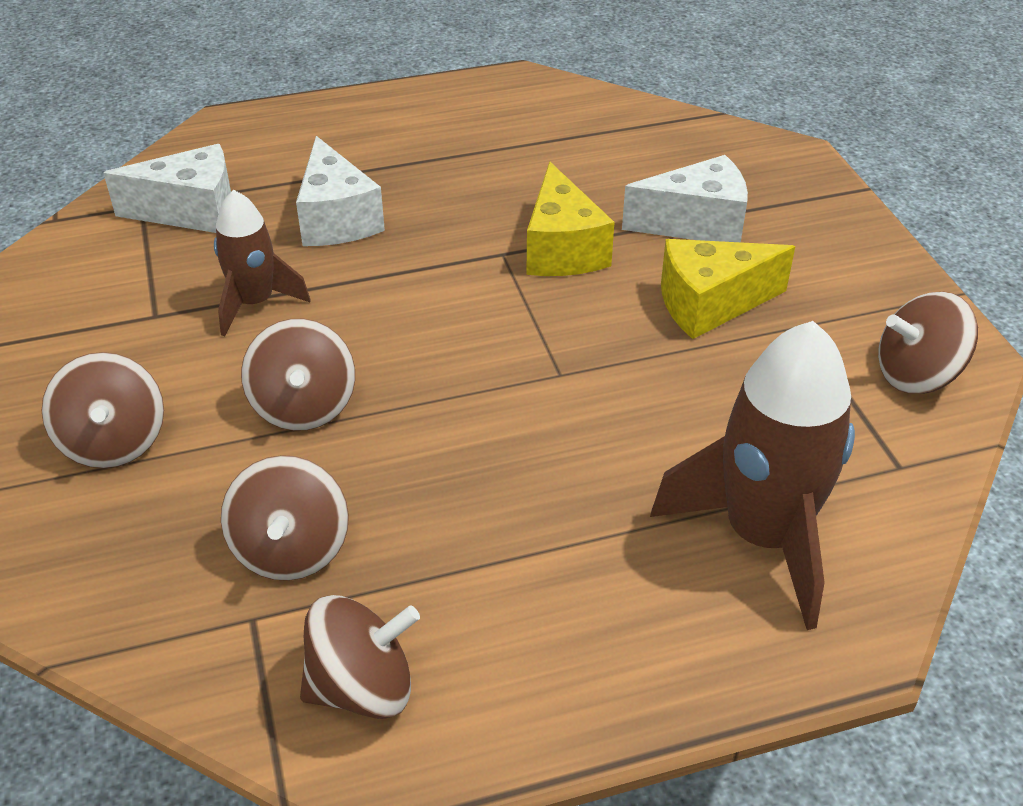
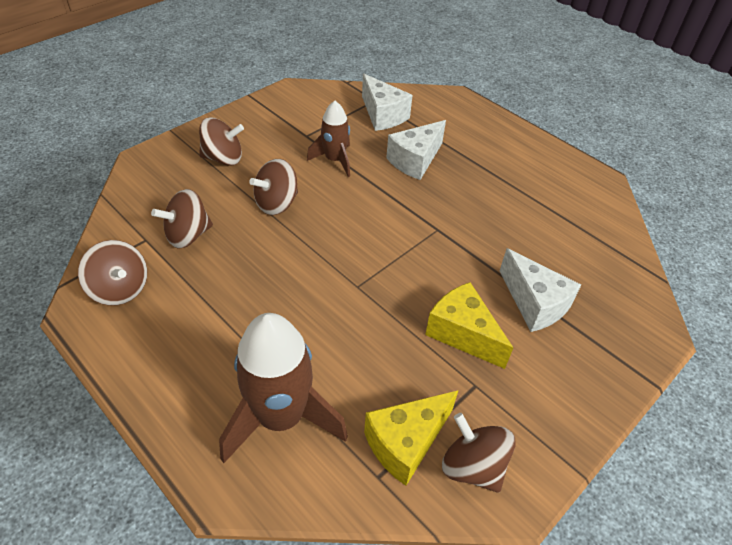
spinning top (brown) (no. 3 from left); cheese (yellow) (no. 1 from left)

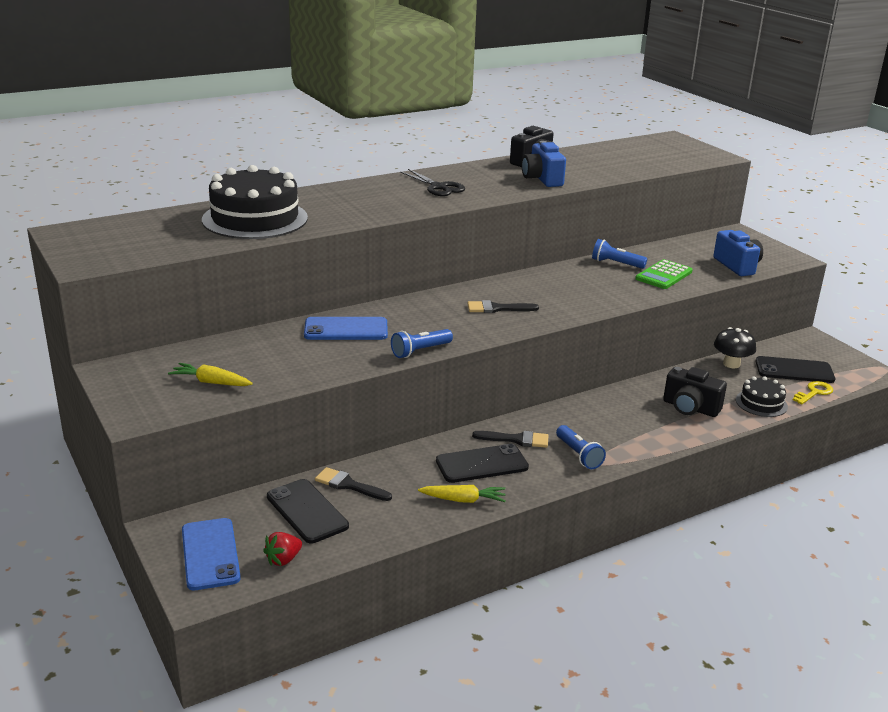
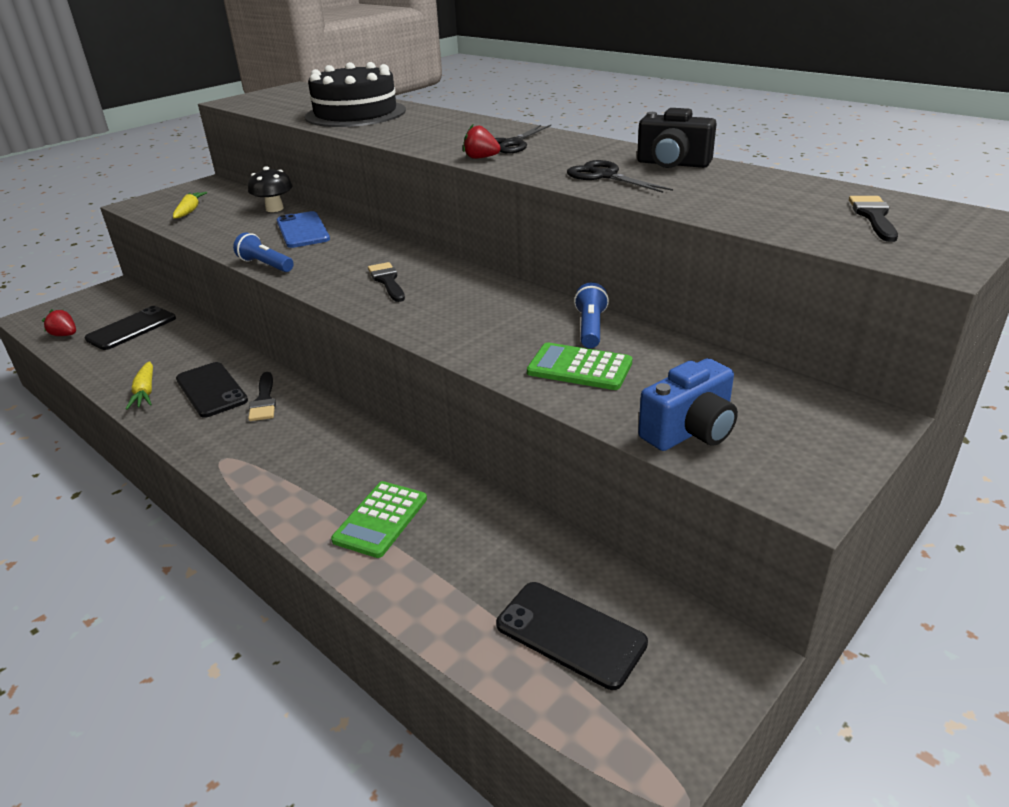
phone (blue) (no. 1 from left in the first image); brush (black) (no. 3 from left); scissors (black) (no. 2 from left); flashlight (blue) (no. 2 from left in the first image); calculator (green) (no. 1 from left); mushroom (black); cake (black) (no. 2 from left in the first image); phone (black) (no. 3 from left); key (yellow); strawberry (red) (no. 2 from left)

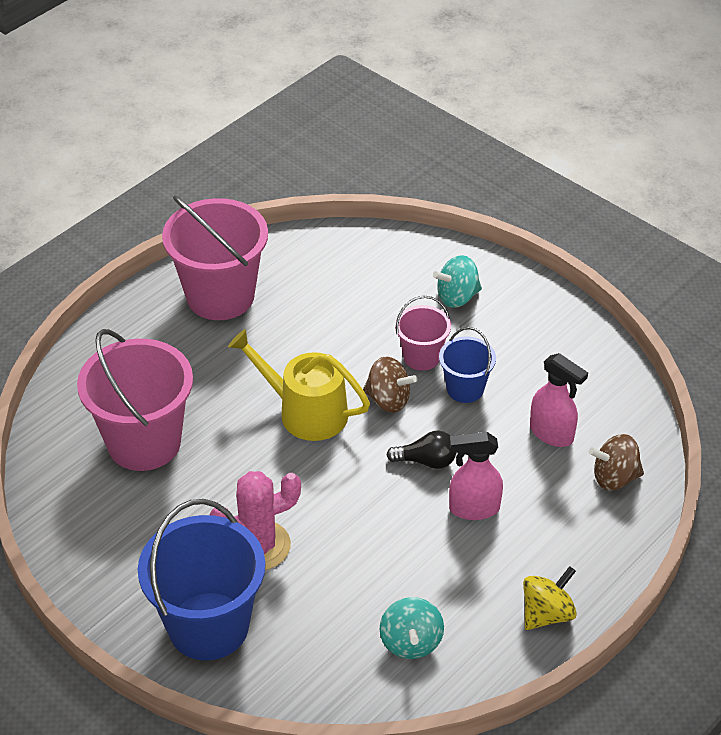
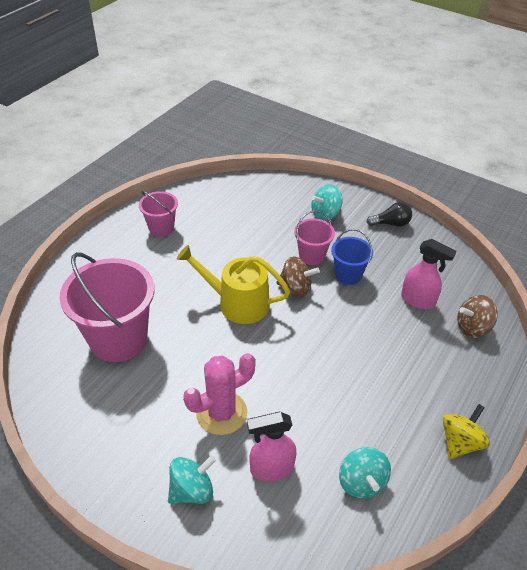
spinning top (turquoise) (no. 1 from left); bucket (pink) (no. 2 from left); light bulb (black); spray bottle (pink) (no. 1 from left)

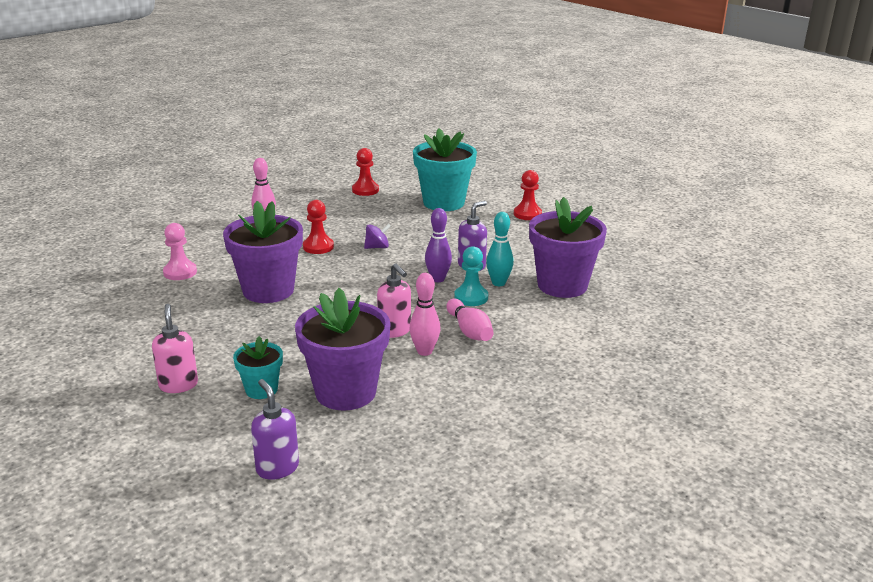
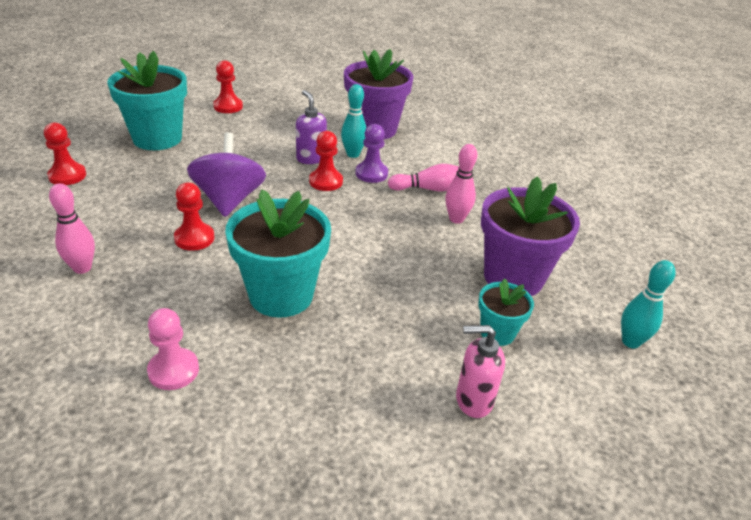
flower pot (turquoise) (no. 2 from left); bowling pin (turquoise) (no. 2 from left); spinning top (purple); soap dispenser (pink) (no. 2 from left in the first image); pawn (red) (no. 4 from left); pawn (purple)

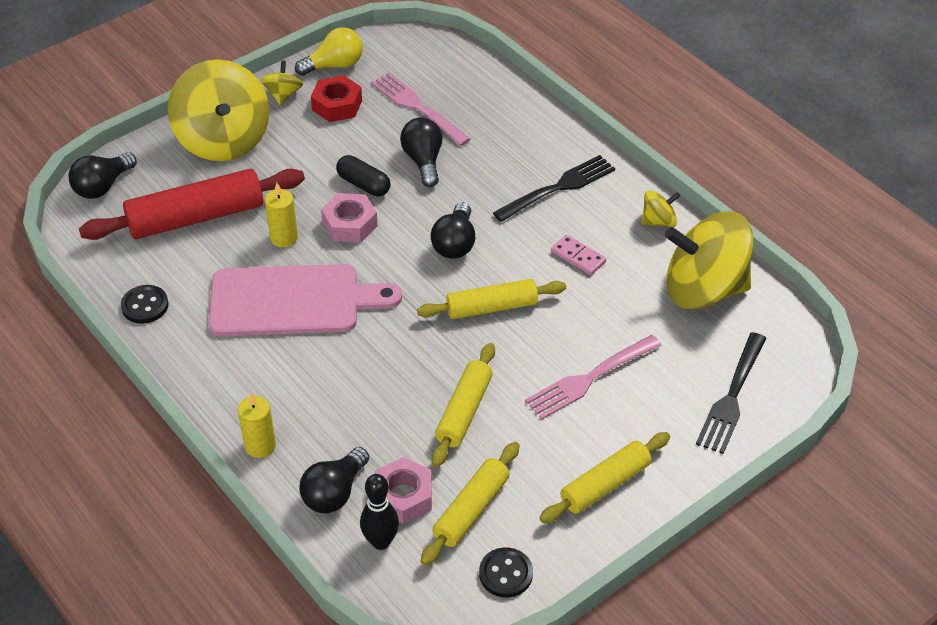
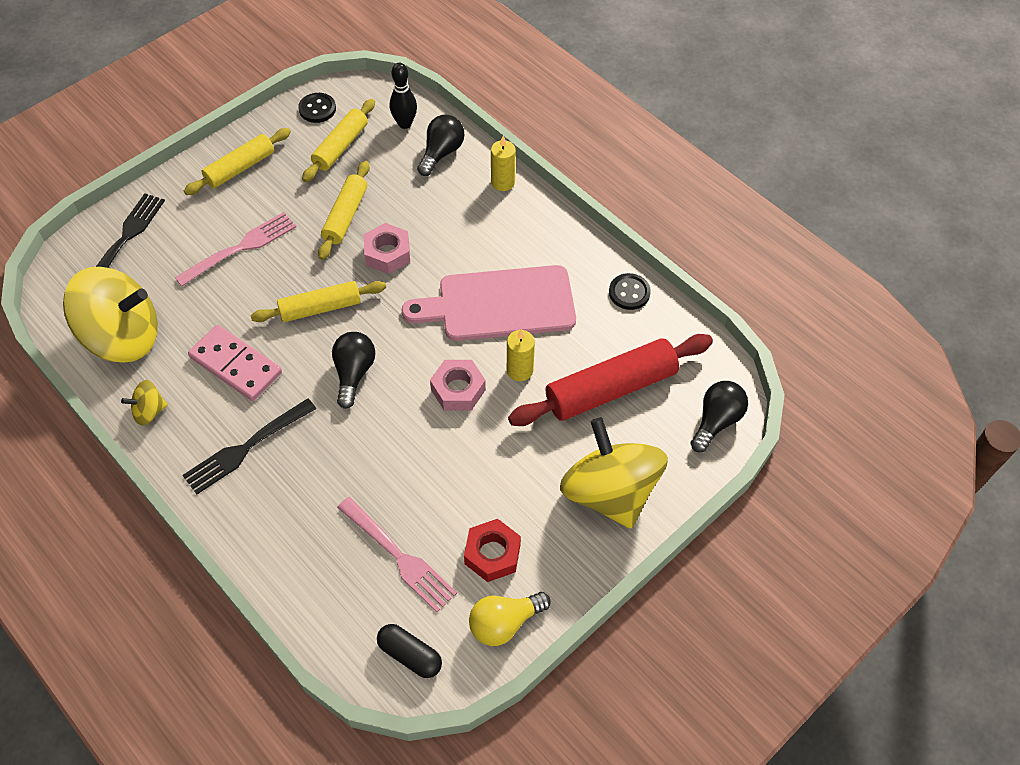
spinning top (yellow) (no. 2 from left in the first image); capsule (black); nut (pink) (no. 1 from left); light bulb (black) (no. 3 from left in the first image); domino (pink)

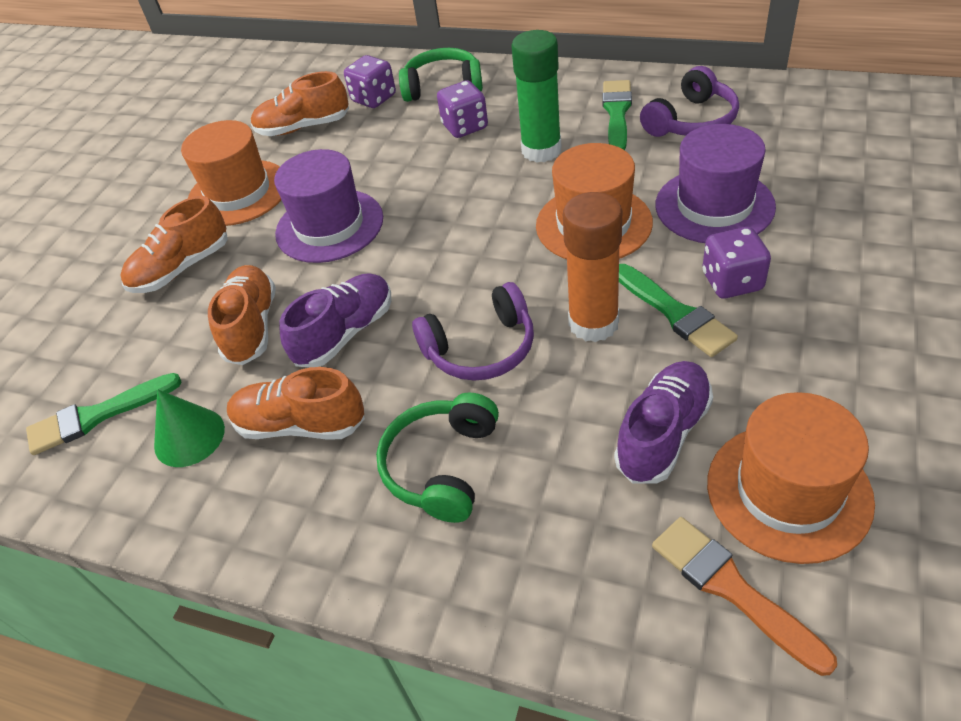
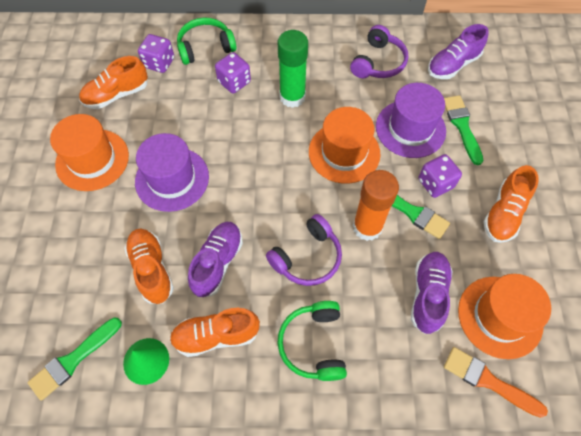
shoe (orange) (no. 4 from left); brush (green) (no. 3 from left); shoe (purple) (no. 3 from left)

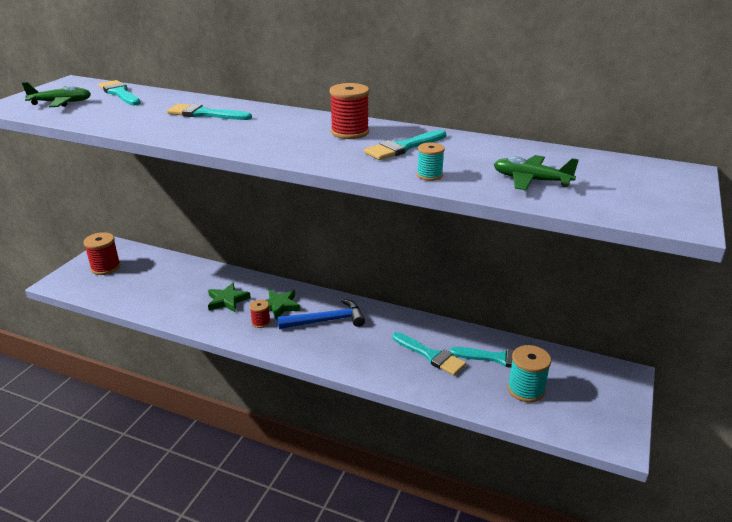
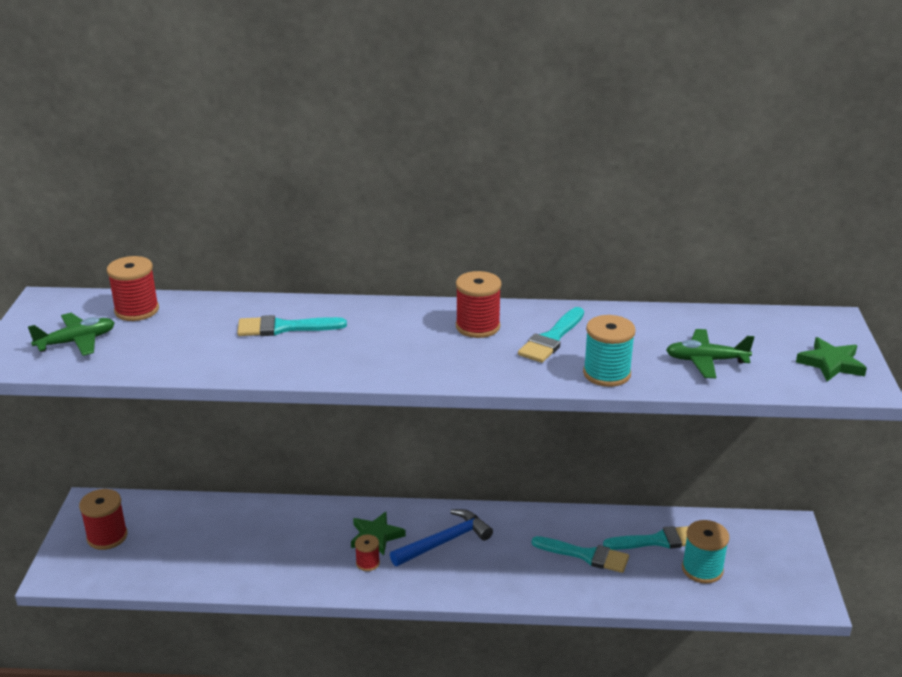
spool (red) (no. 2 from left); star (green) (no. 2 from left); spool (turquoise) (no. 1 from left)

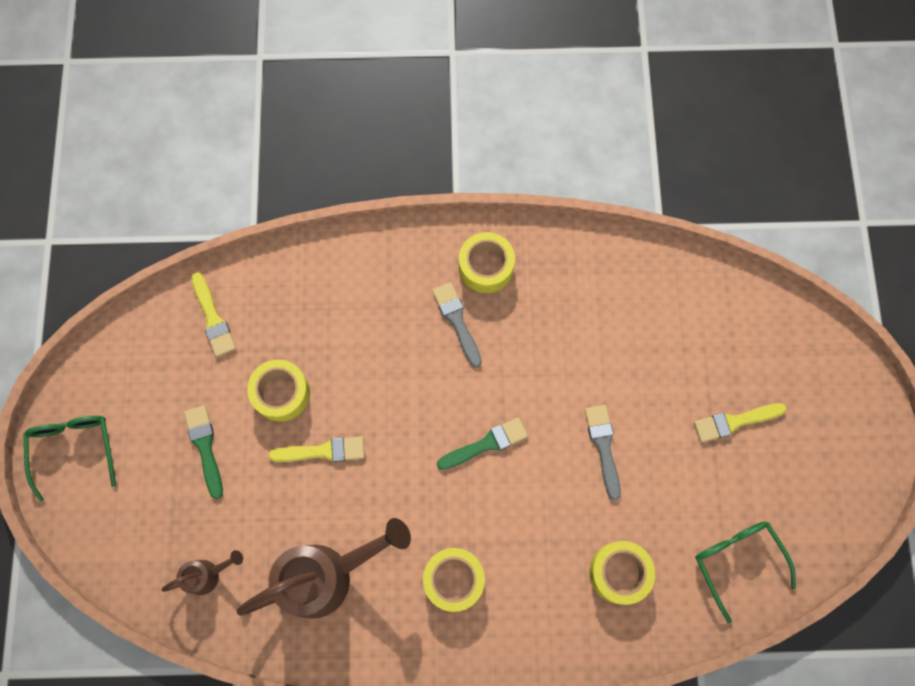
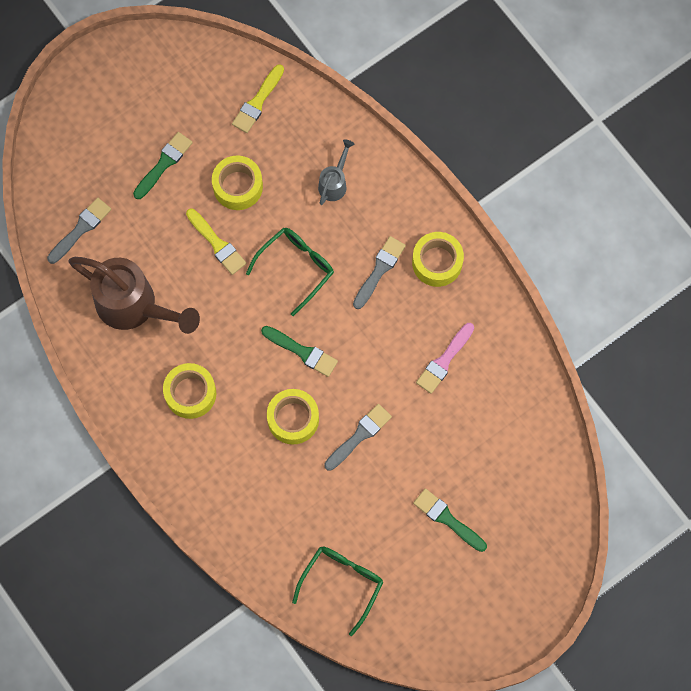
glasses (green) (no. 1 from left); brush (grey) (no. 1 from left); tape (yellow) (no. 3 from left); brush (green) (no. 3 from left); watering can (grey); brush (pink)

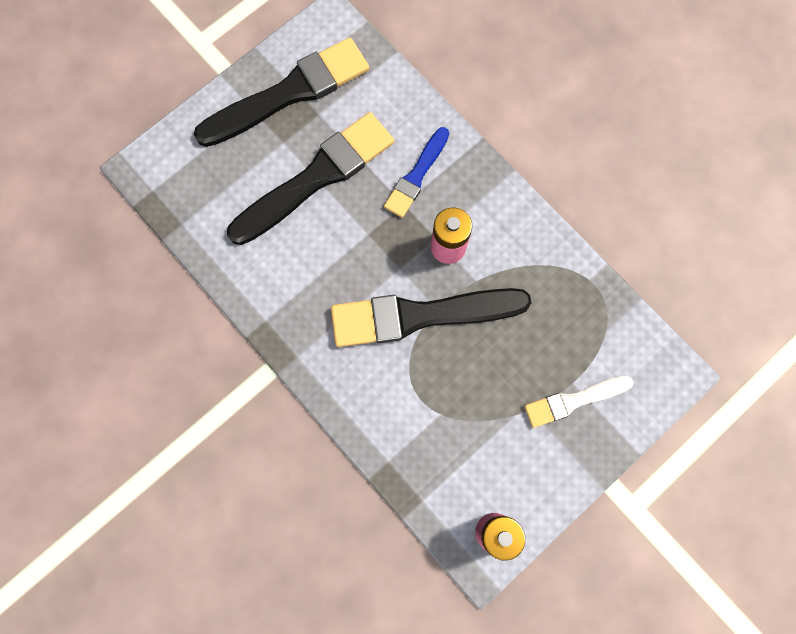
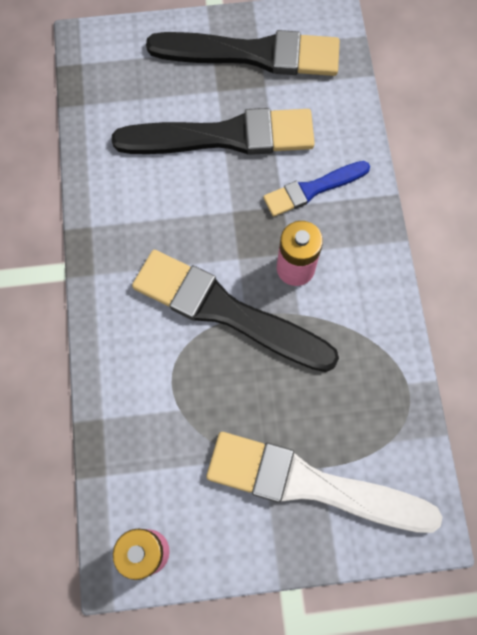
brush (white)

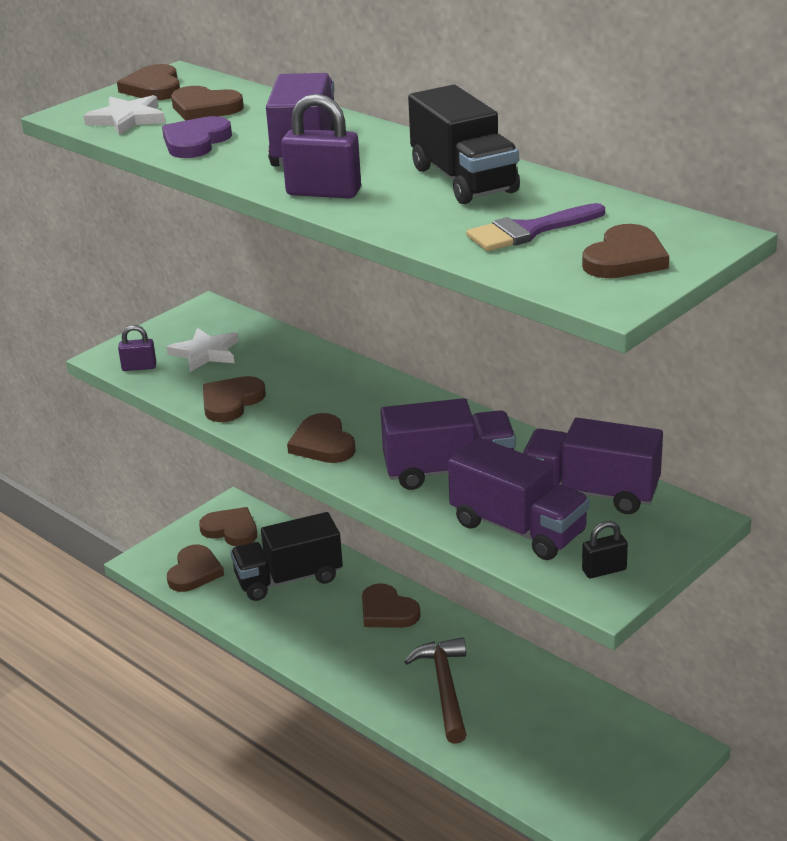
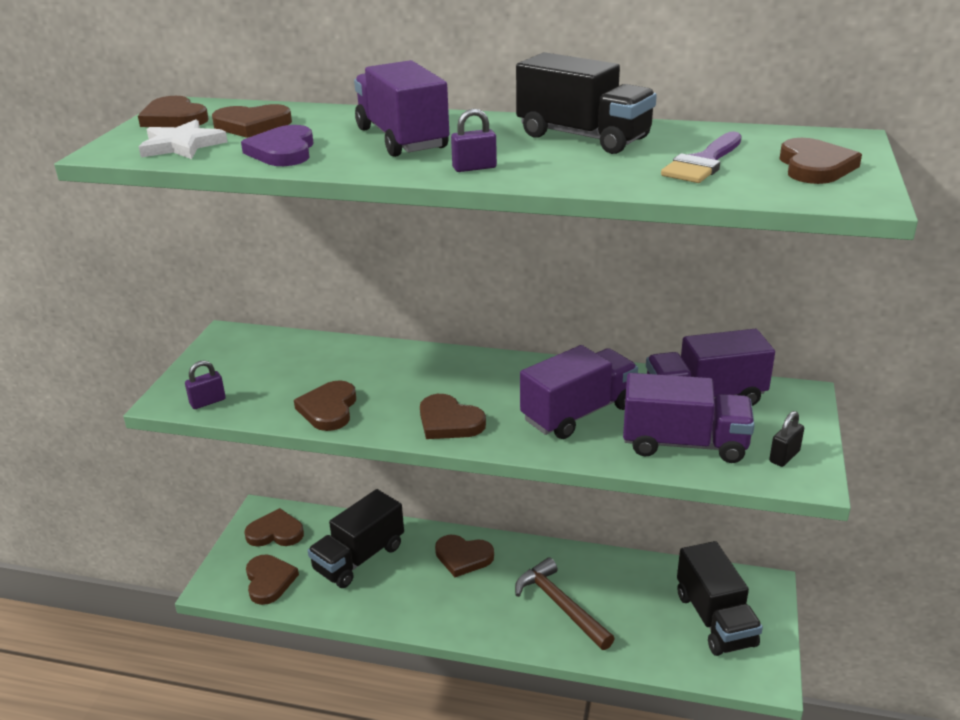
star (white) (no. 2 from left in the first image); padlock (purple) (no. 2 from left); truck (black) (no. 3 from left)

